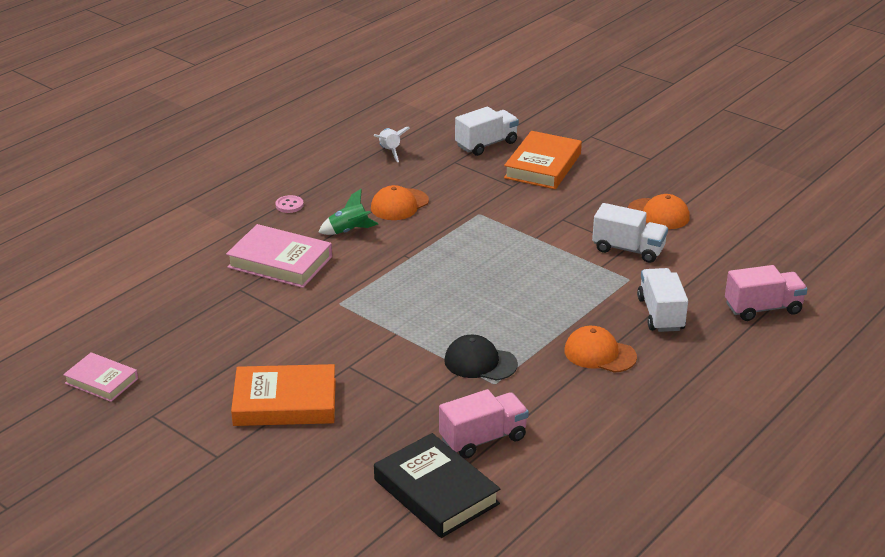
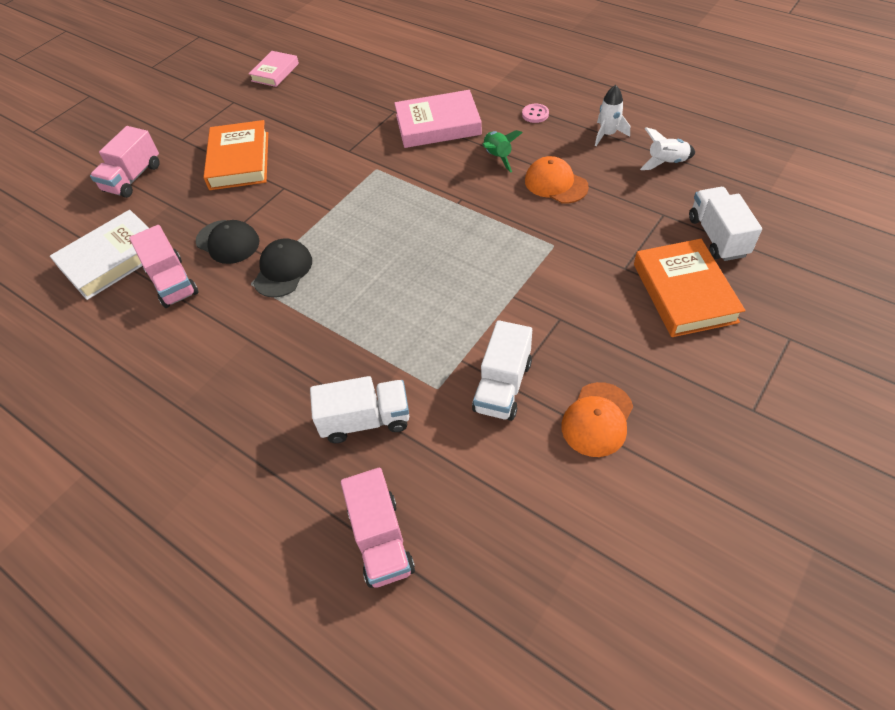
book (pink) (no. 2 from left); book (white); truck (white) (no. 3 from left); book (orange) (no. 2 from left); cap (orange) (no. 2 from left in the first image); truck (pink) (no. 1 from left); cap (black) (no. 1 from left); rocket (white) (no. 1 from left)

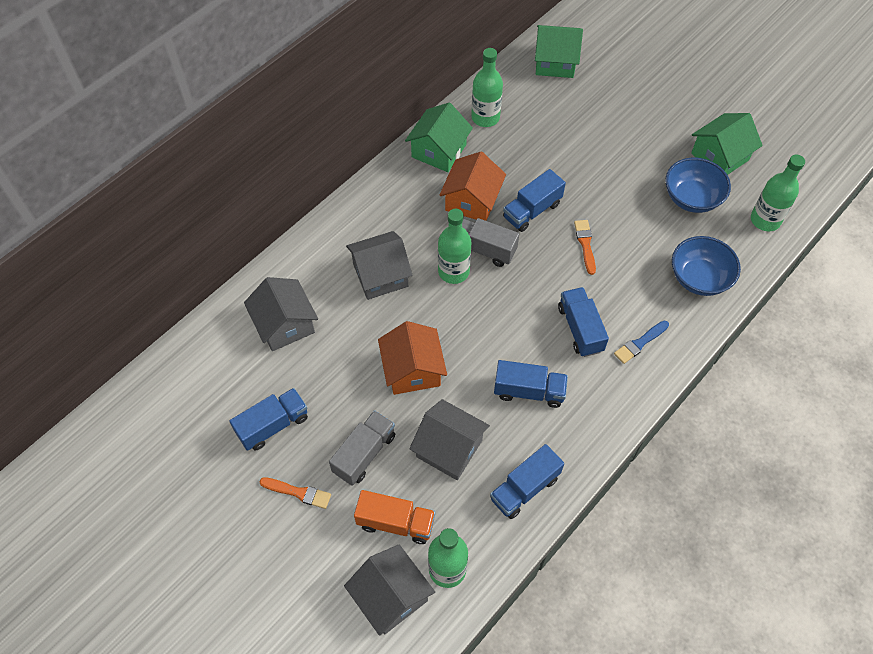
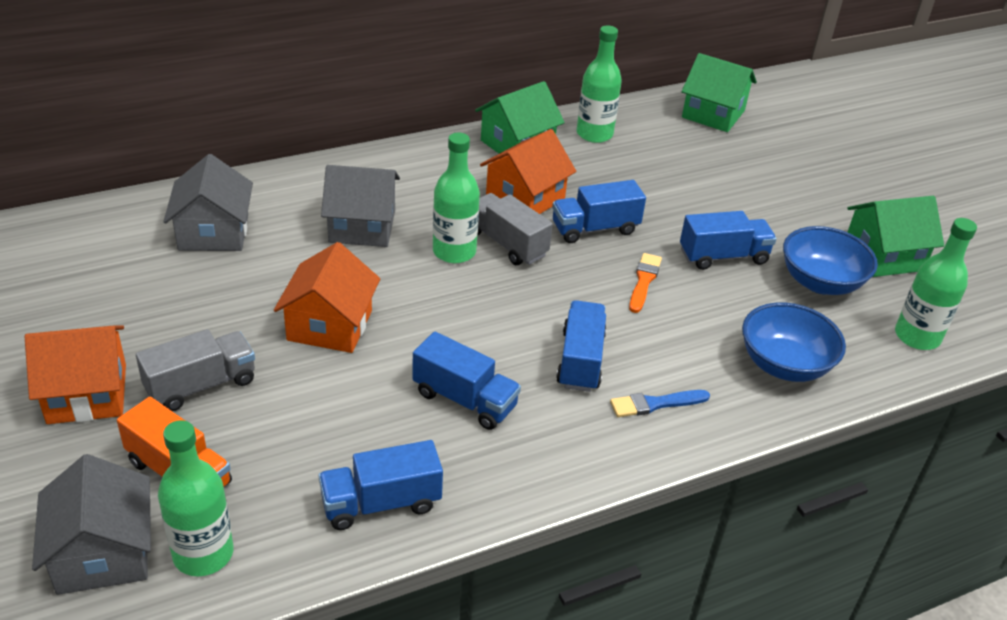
truck (blue) (no. 5 from left); house (orange) (no. 1 from left); house (grey) (no. 4 from left in the first image)

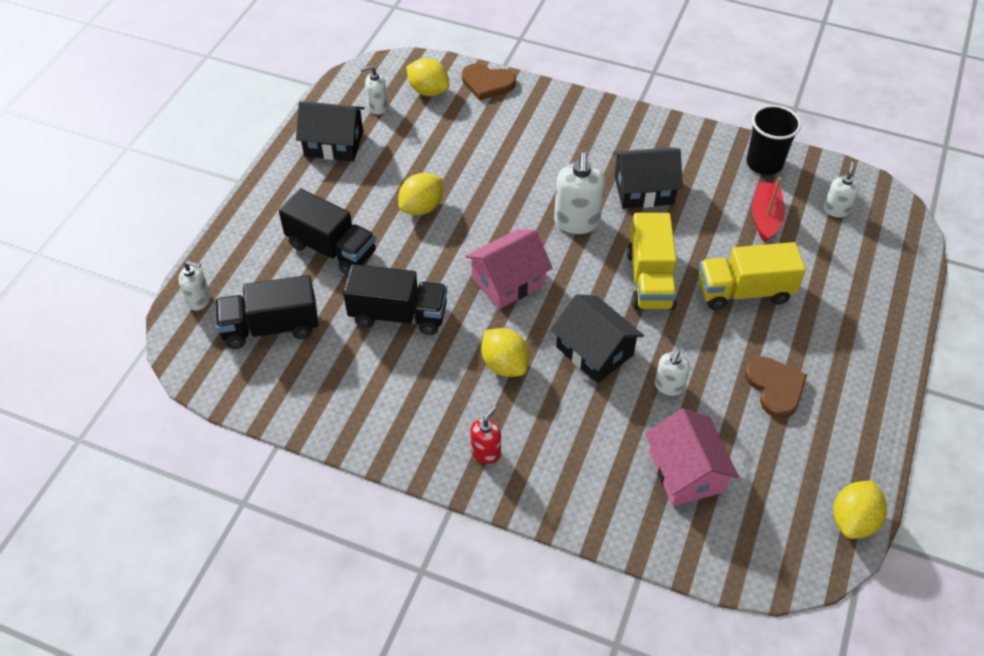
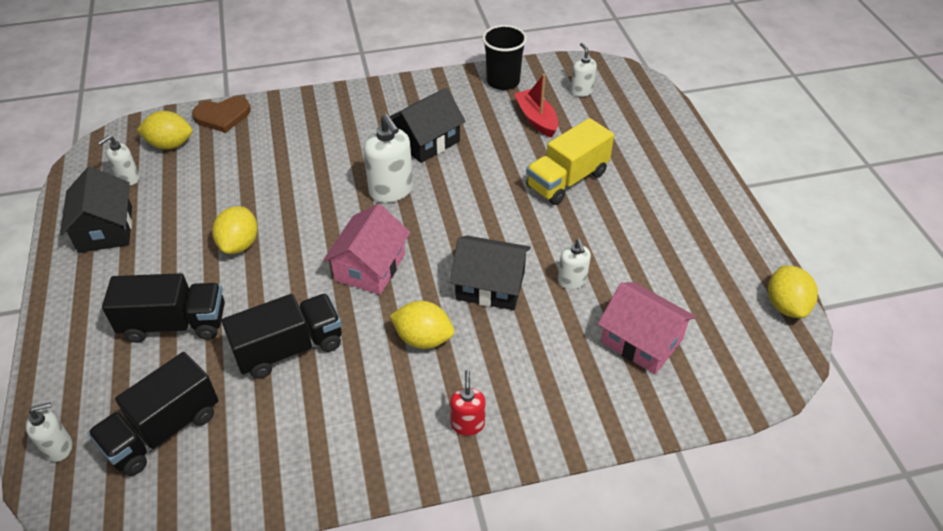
house (black) (no. 1 from left); truck (yellow) (no. 1 from left in the first image); heart (brown) (no. 2 from left in the first image)

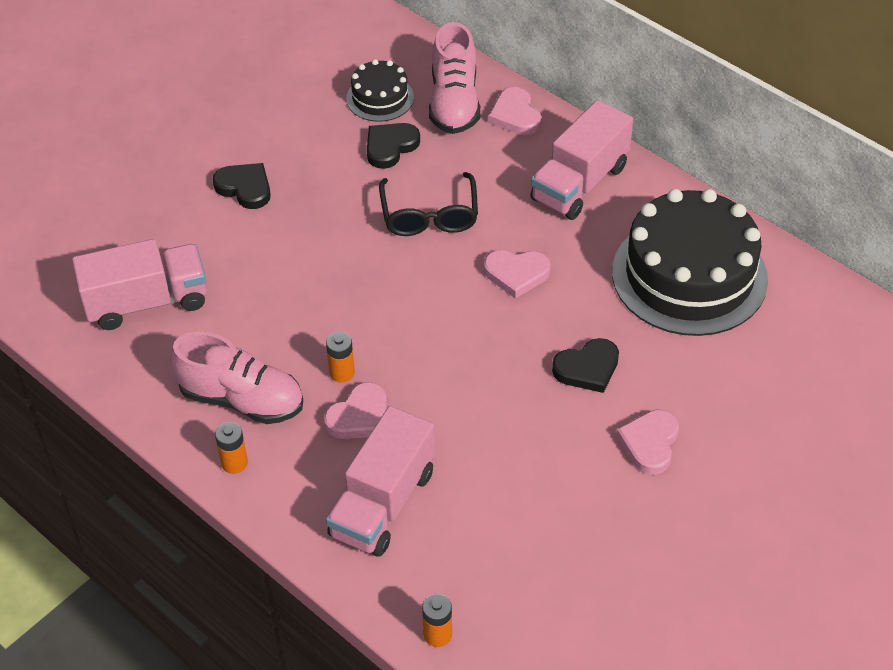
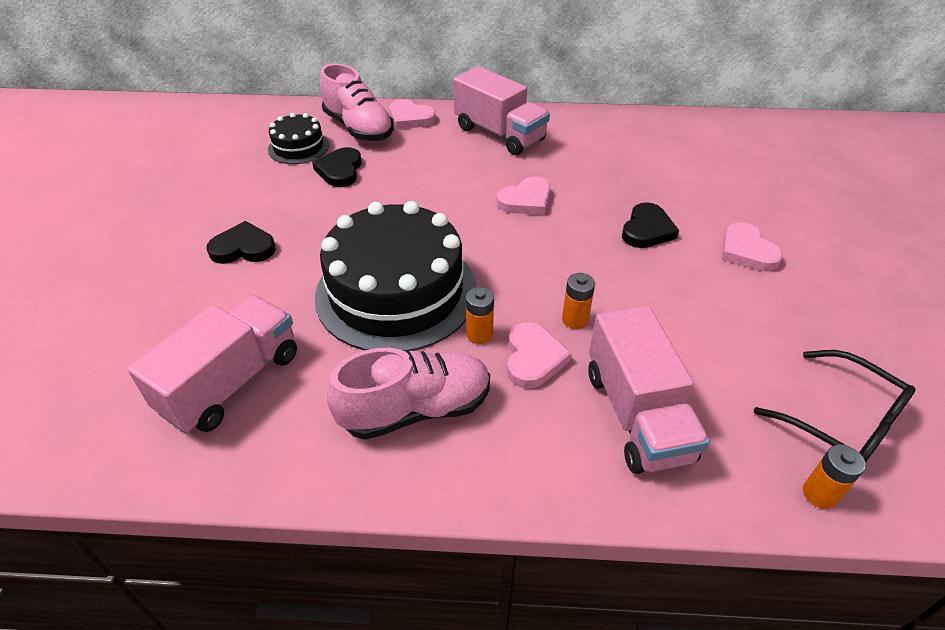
battery (orange) (no. 2 from left); glasses (black); truck (pink) (no. 2 from left); cake (black) (no. 2 from left)

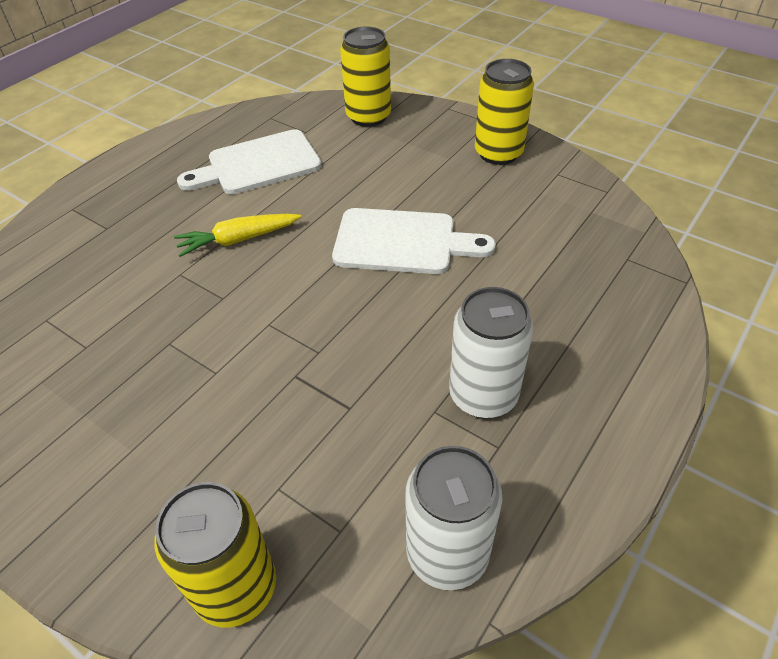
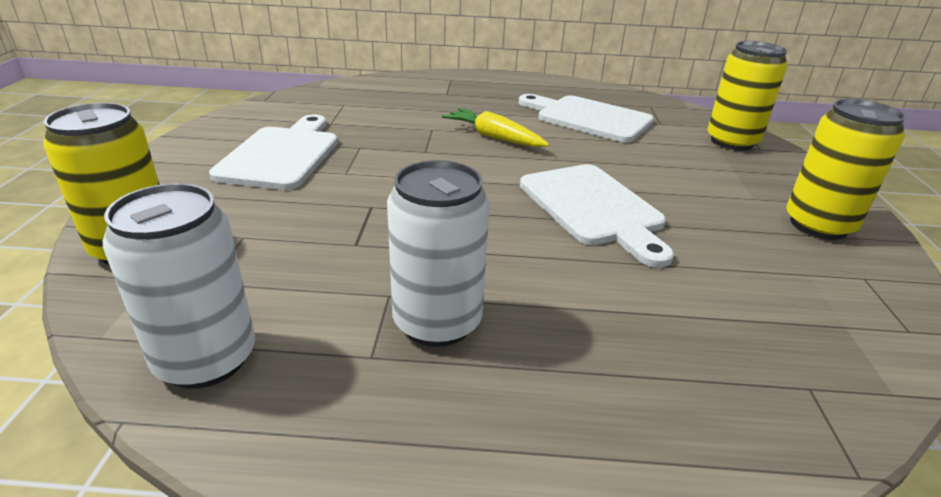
cutting board (white) (no. 1 from left)

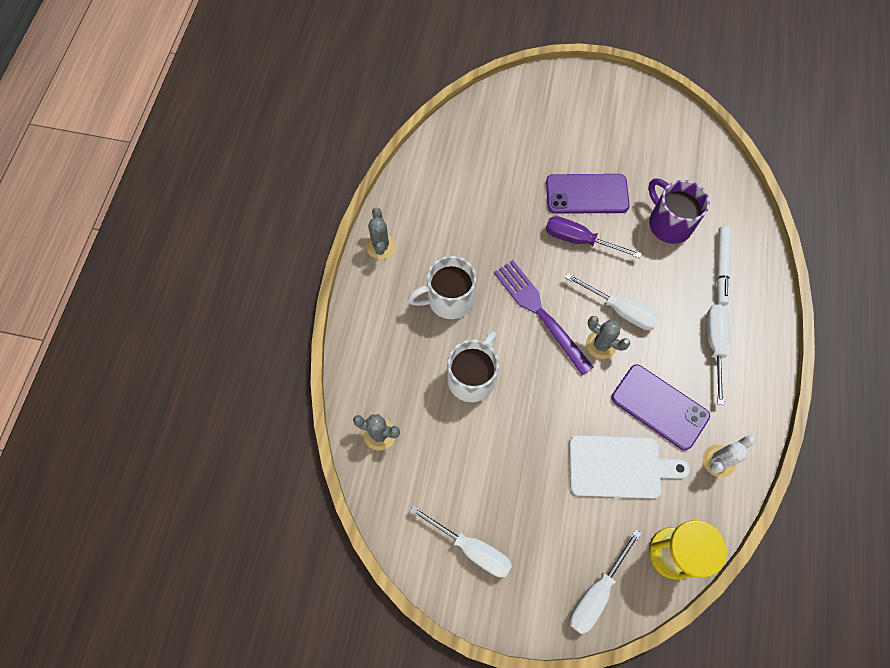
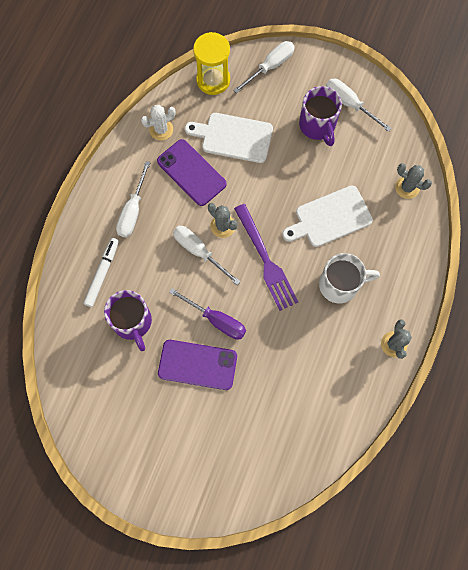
cutting board (white) (no. 2 from left); mug (purple) (no. 2 from left)

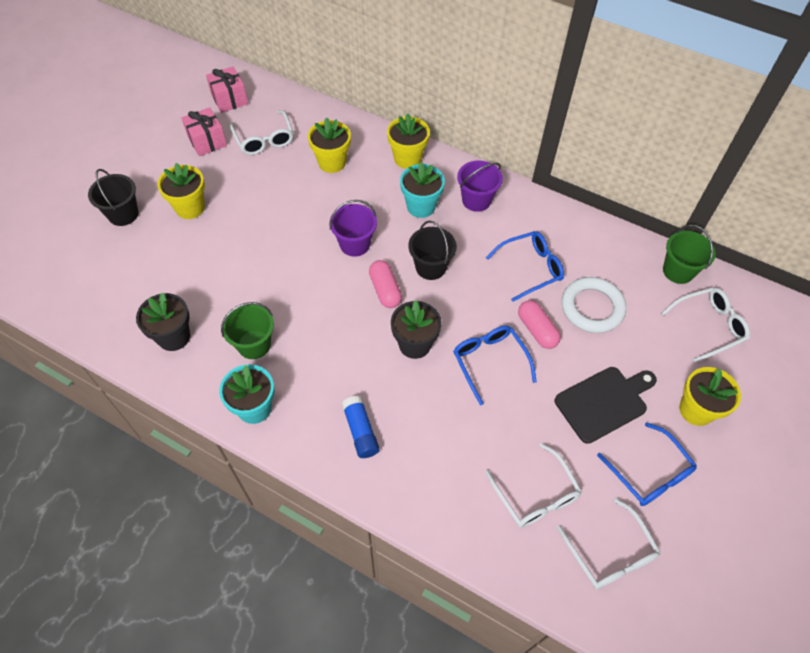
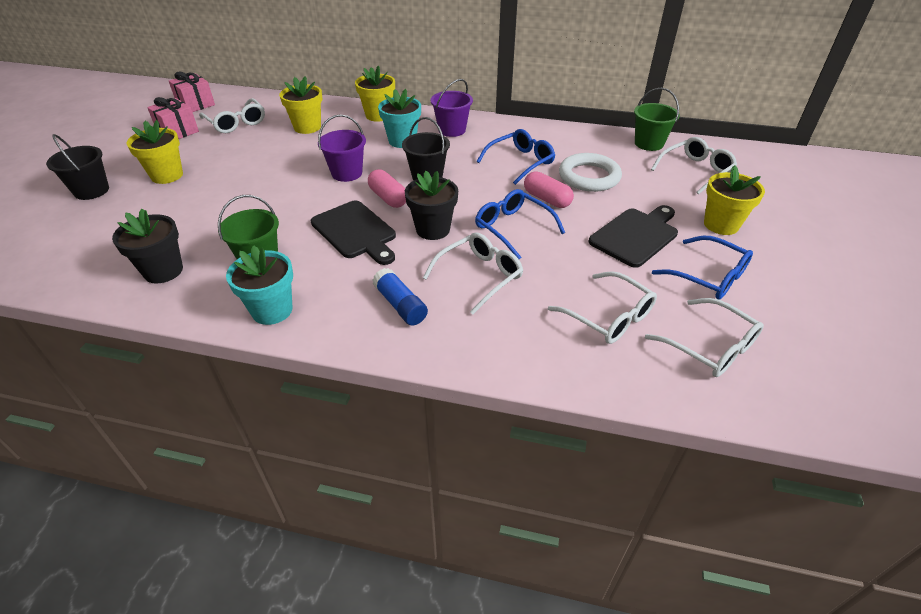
cutting board (black) (no. 1 from left); glasses (white) (no. 2 from left)

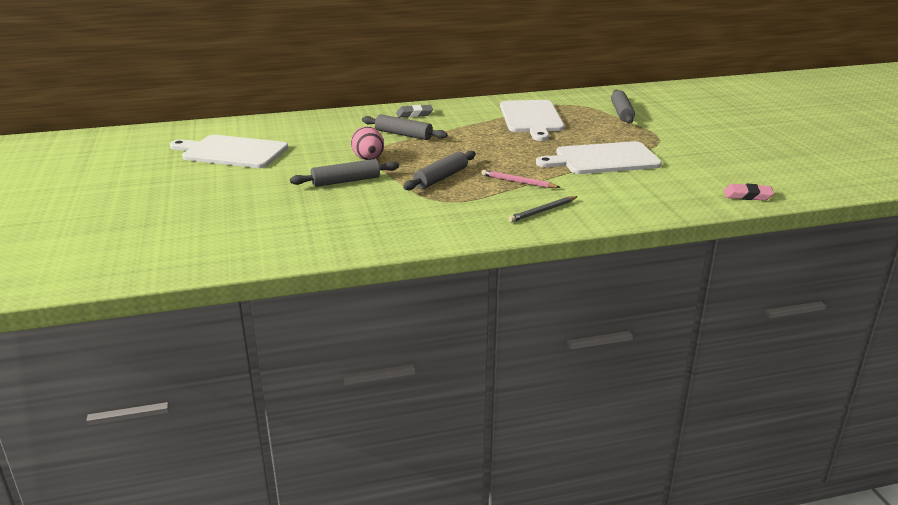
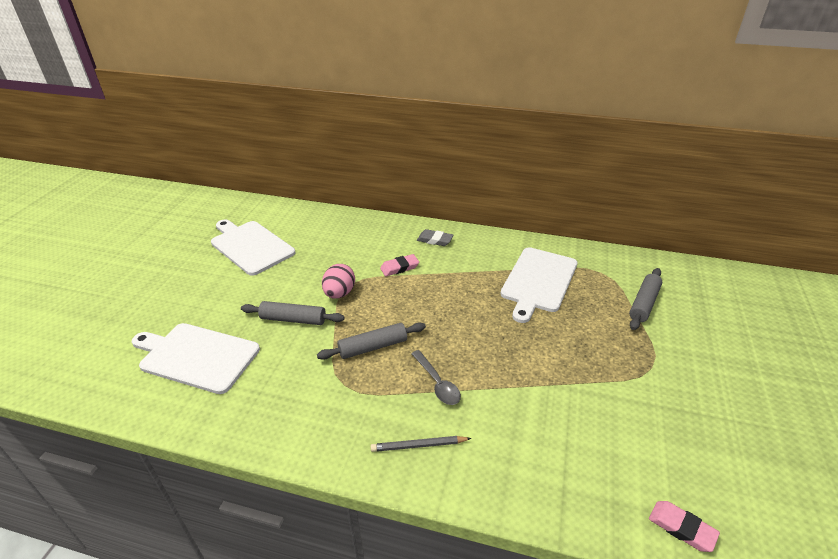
eraser (pink) (no. 1 from left); spoon (grey); cutting board (white) (no. 1 from left)

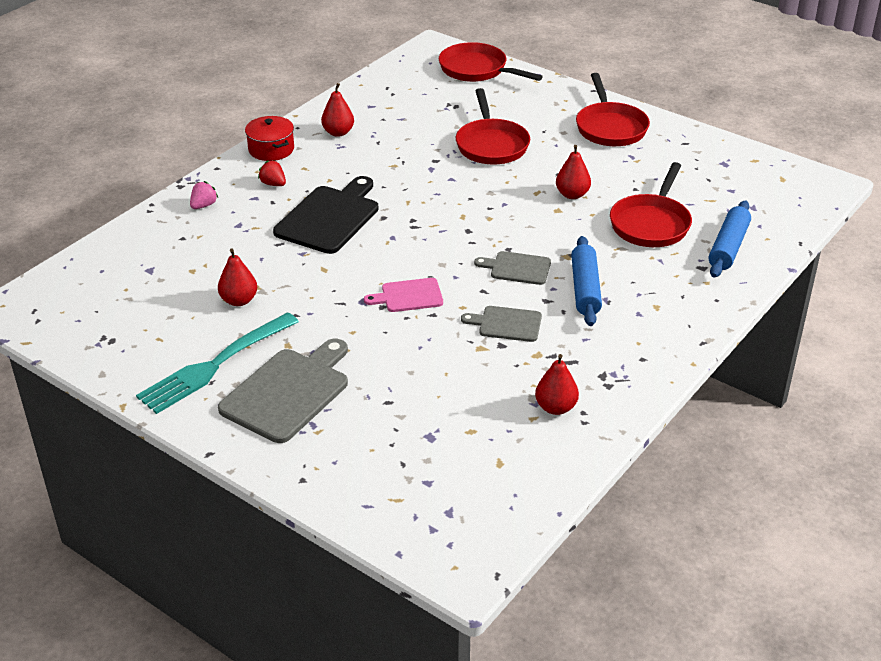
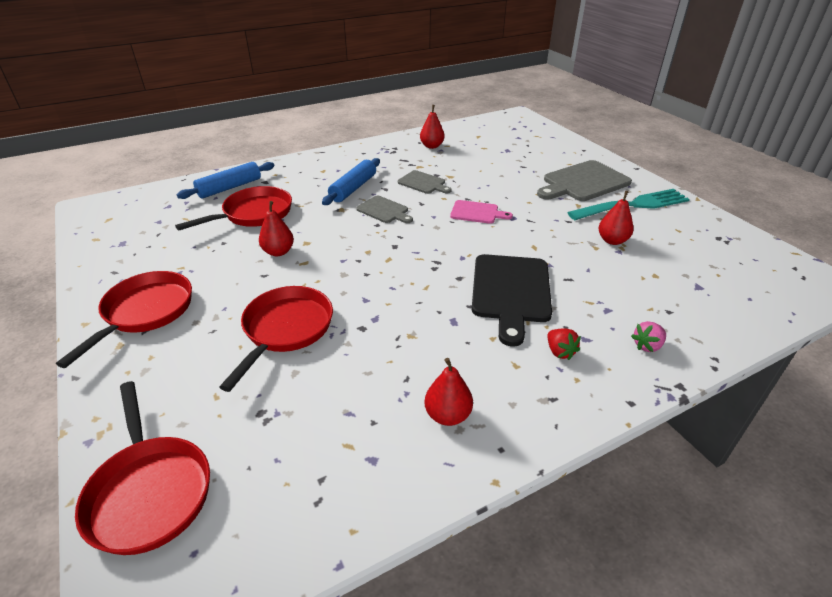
pot (red); cutting board (black)

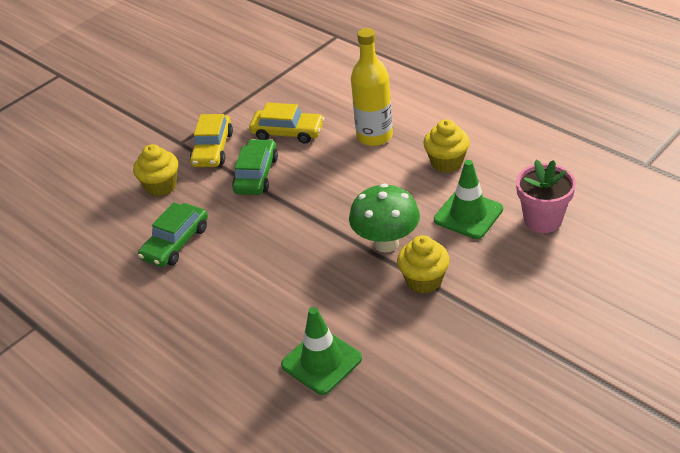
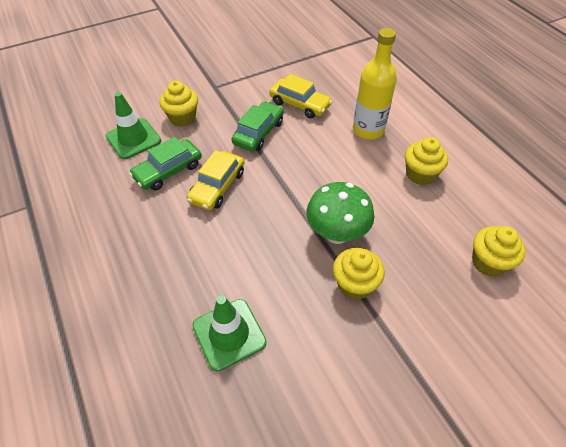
car (yellow) (no. 1 from left); traffic cone (green) (no. 1 from left); cupcake (yellow) (no. 4 from left)

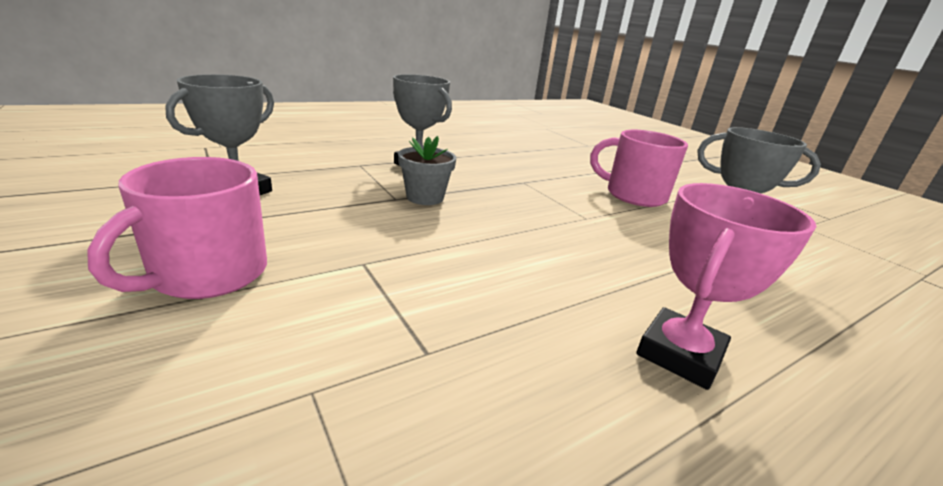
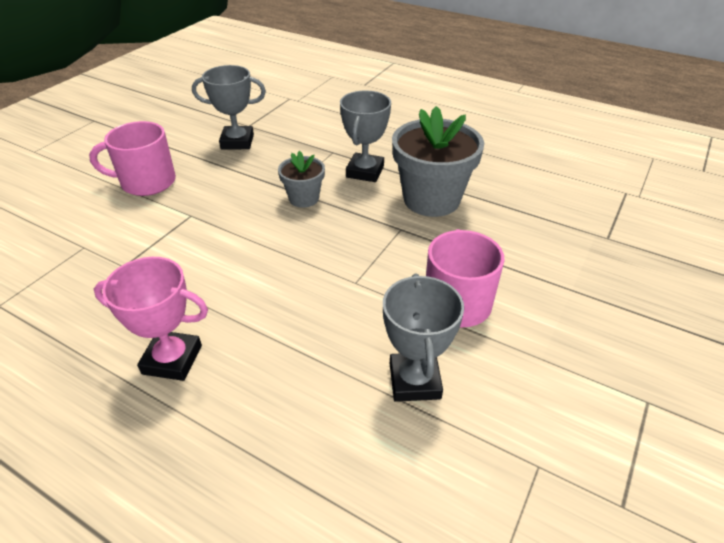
flower pot (grey) (no. 2 from left)

